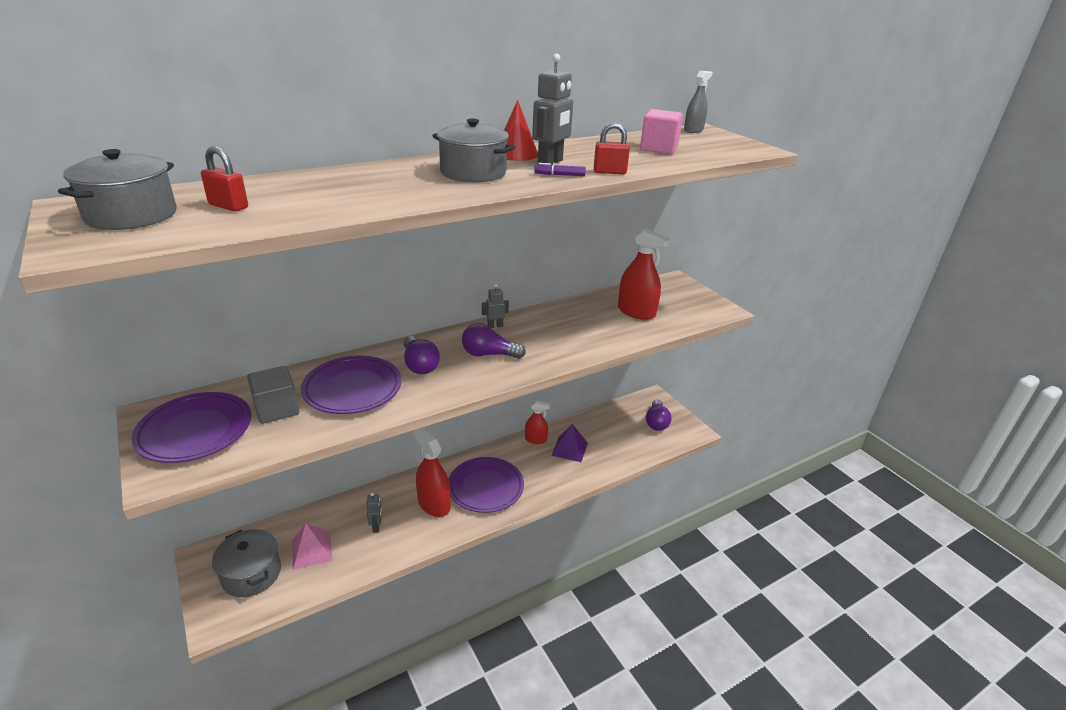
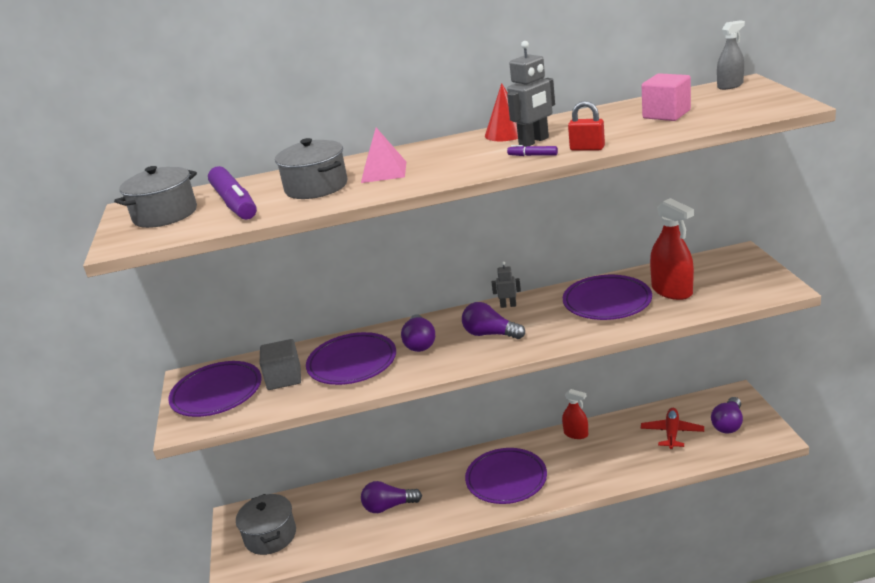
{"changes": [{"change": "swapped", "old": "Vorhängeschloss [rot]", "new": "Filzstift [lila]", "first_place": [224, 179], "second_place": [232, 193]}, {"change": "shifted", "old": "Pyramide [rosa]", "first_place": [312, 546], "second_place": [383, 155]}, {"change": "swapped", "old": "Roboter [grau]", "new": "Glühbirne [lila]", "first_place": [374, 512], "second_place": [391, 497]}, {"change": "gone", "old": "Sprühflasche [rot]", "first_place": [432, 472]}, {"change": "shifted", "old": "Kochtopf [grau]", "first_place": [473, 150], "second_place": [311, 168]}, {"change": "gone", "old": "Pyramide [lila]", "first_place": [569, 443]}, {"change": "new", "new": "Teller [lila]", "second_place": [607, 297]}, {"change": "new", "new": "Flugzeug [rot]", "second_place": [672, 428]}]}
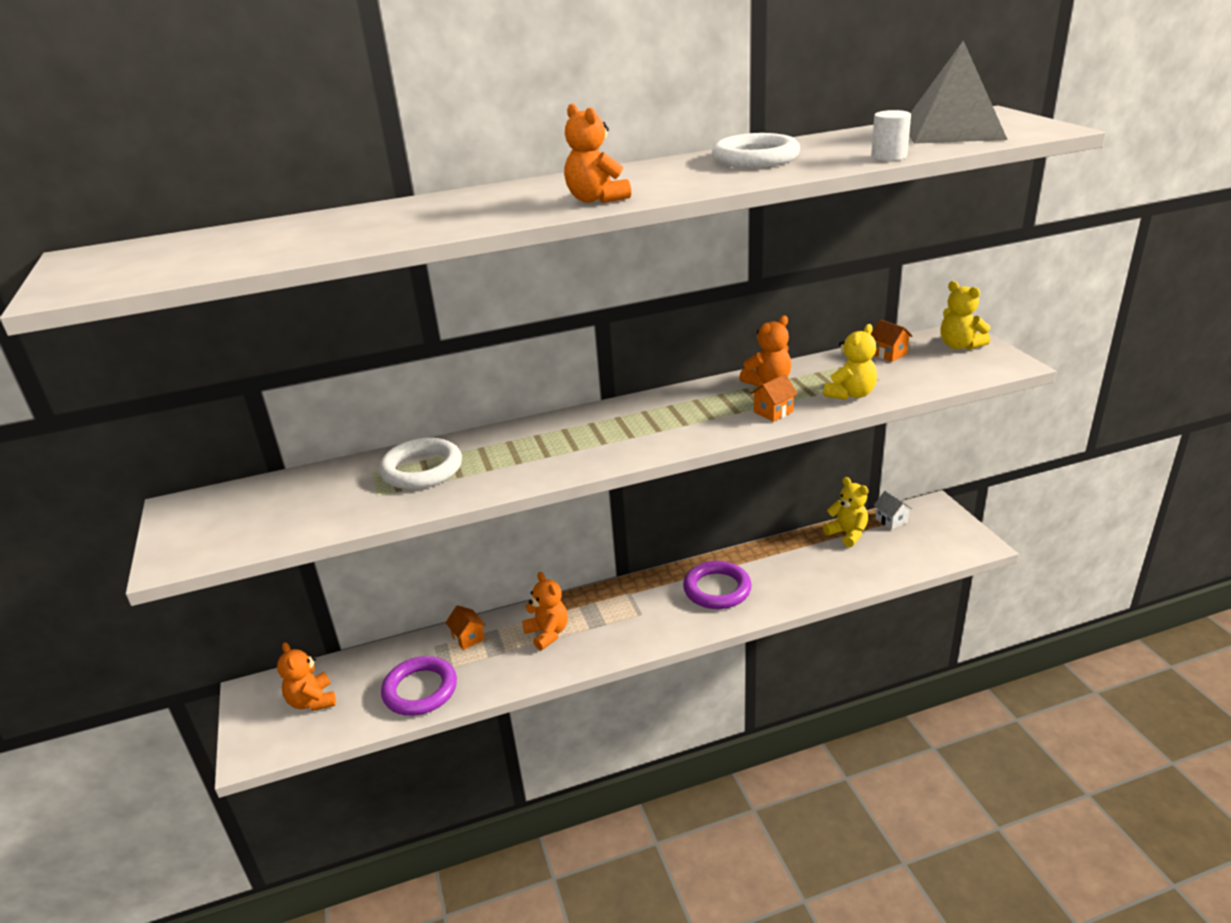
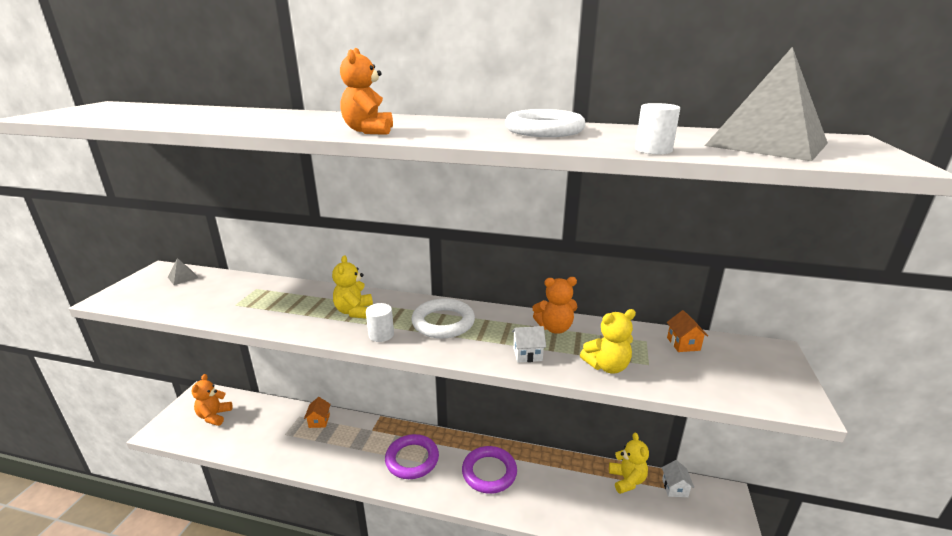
{"changes": [{"change": "shifted", "old": "Ring [weiß]", "first_place": [420, 463], "second_place": [443, 318]}, {"change": "shifted", "old": "Ring [lila]", "first_place": [419, 686], "second_place": [412, 456]}, {"change": "gone", "old": "Teddybär [orange]", "first_place": [545, 611]}, {"change": "repainted", "old": "Haus [orange]", "new": "Haus [weiß]", "first_place": [774, 398], "second_place": [529, 344]}, {"change": "shifted", "old": "Teddybär [gelb]", "first_place": [965, 315], "second_place": [352, 287]}, {"change": "new", "new": "Pyramide [grau]", "second_place": [183, 271]}, {"change": "new", "new": "Vollzylinder [weiß]", "second_place": [380, 322]}]}
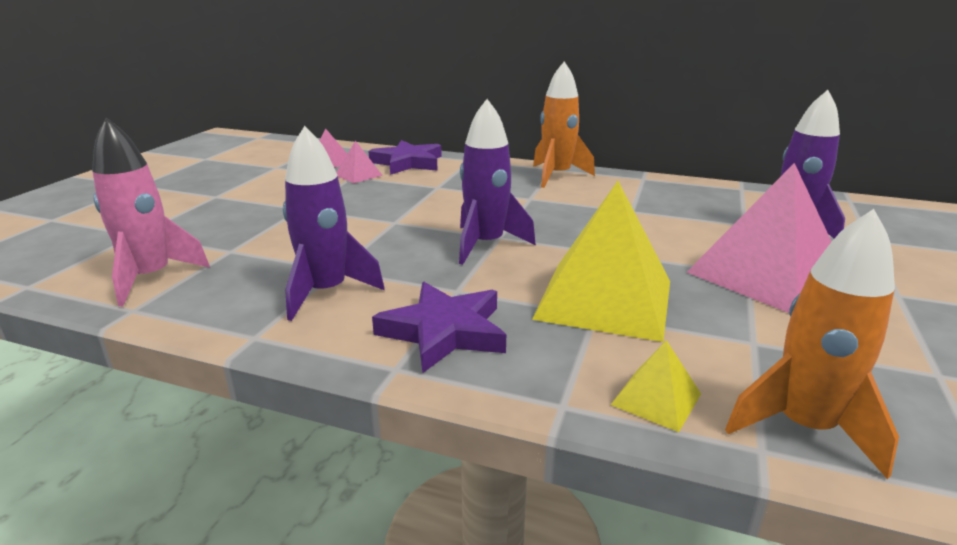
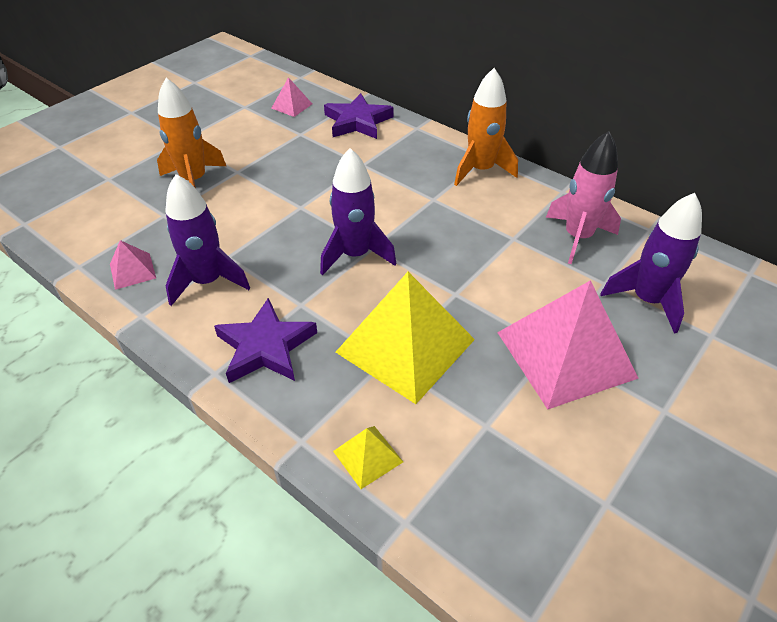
{"changes": [{"change": "shifted", "old": "Rakete [rosa]", "first_place": [151, 211], "second_place": [583, 197]}, {"change": "shifted", "old": "Pyramide [rosa]", "first_place": [359, 162], "second_place": [133, 265]}, {"change": "shifted", "old": "Rakete [orange]", "first_place": [812, 344], "second_place": [191, 133]}]}
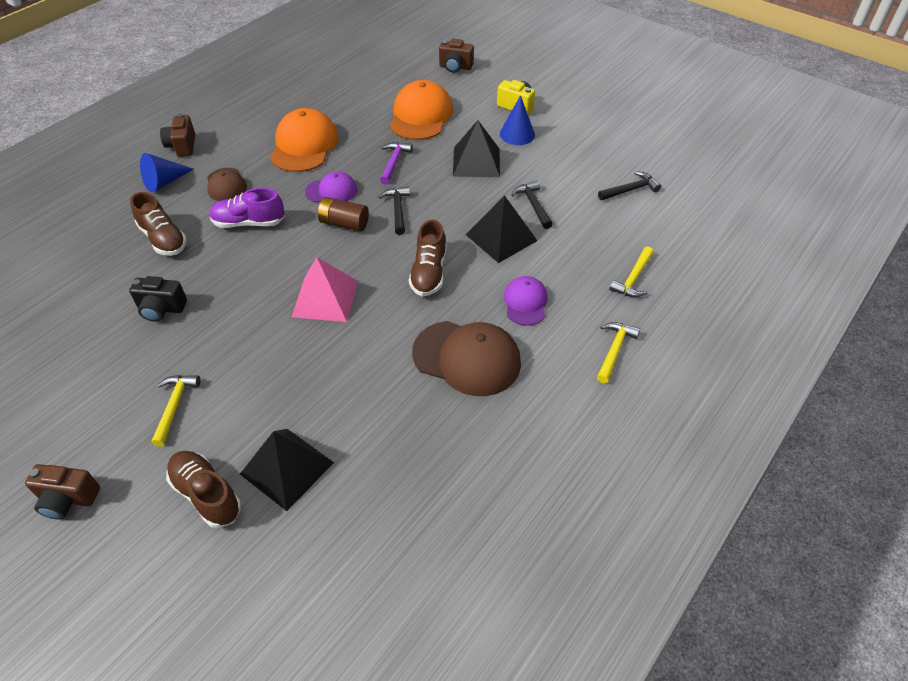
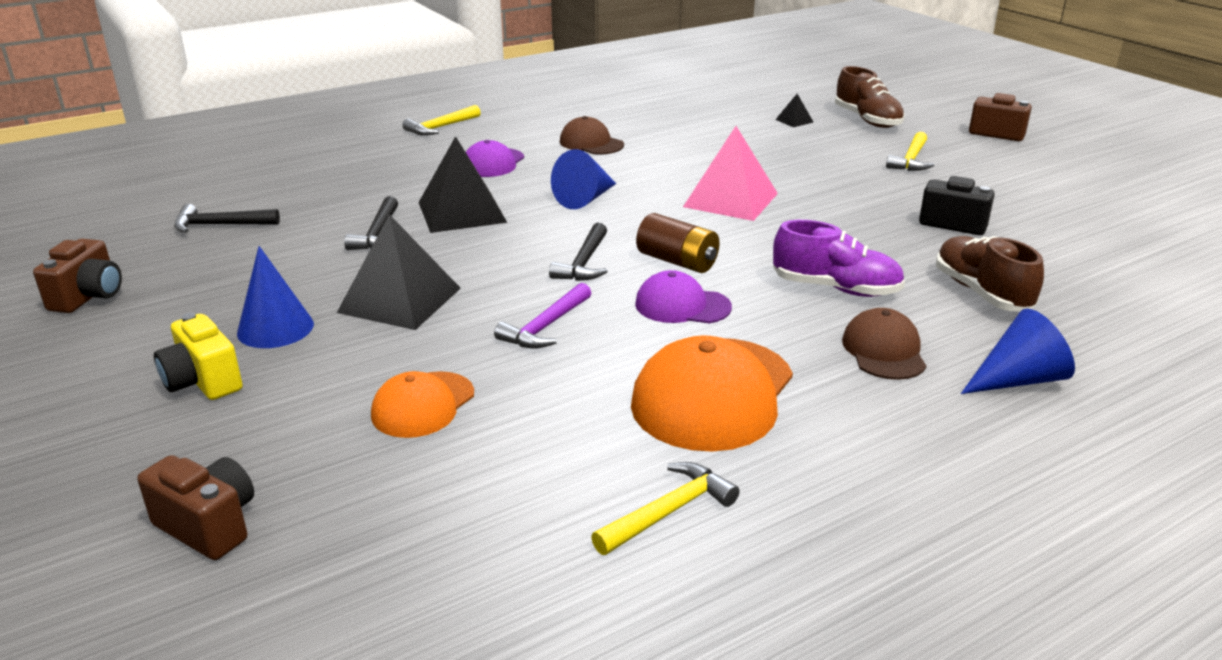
{"changes": [{"change": "shifted", "old": "Kamera [braun]", "first_place": [177, 135], "second_place": [77, 275]}, {"change": "scaled", "old": "Pyramide [schwarz]", "first_place": [287, 470], "second_place": [794, 110], "factor": 0.44}, {"change": "scaled", "old": "Kappe [orange]", "first_place": [421, 110], "second_place": [422, 404], "factor": 0.57}, {"change": "swapped", "old": "Schuh [braun]", "new": "Kegel [blau]", "first_place": [428, 258], "second_place": [583, 179]}, {"change": "scaled", "old": "Kappe [braun]", "first_place": [466, 358], "second_place": [592, 135], "factor": 0.57}, {"change": "shifted", "old": "Hammer [gelb]", "first_place": [631, 271], "second_place": [665, 508]}]}
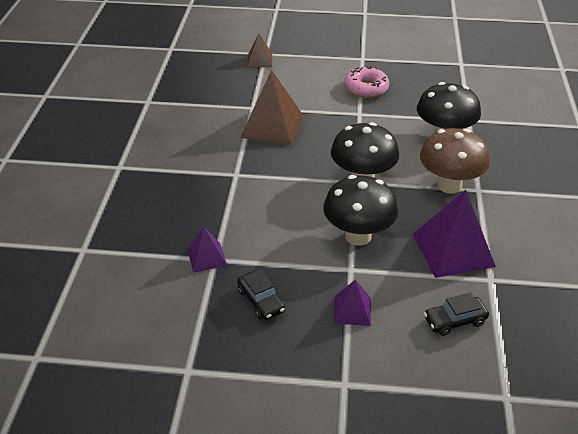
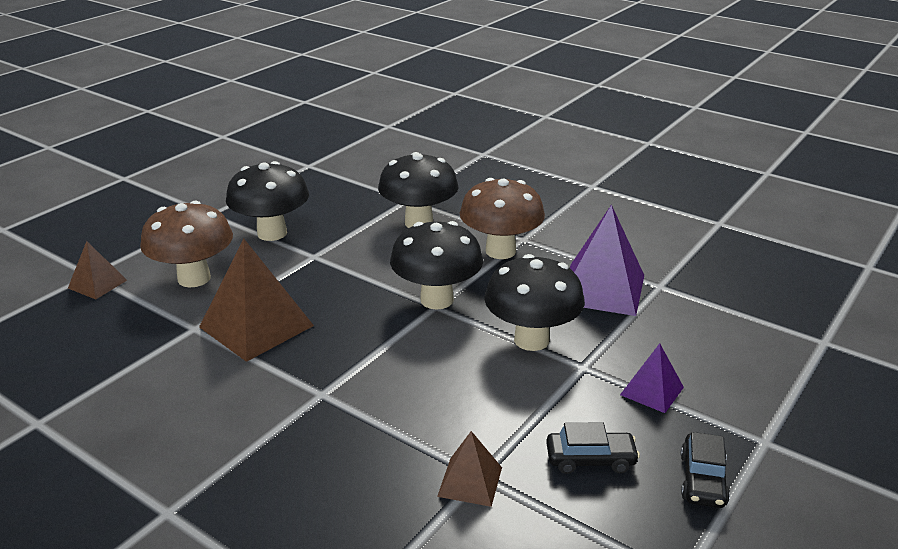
{"changes": [{"change": "repainted", "old": "Pyramide [lila]", "new": "Pyramide [braun]", "first_place": [207, 250], "second_place": [469, 469]}, {"change": "swapped", "old": "Donut [rosa]", "new": "Pilz [schwarz]", "first_place": [366, 81], "second_place": [267, 201]}, {"change": "shifted", "old": "Auto [schwarz]", "first_place": [456, 314], "second_place": [705, 470]}, {"change": "new", "new": "Pilz [braun]", "second_place": [186, 244]}]}
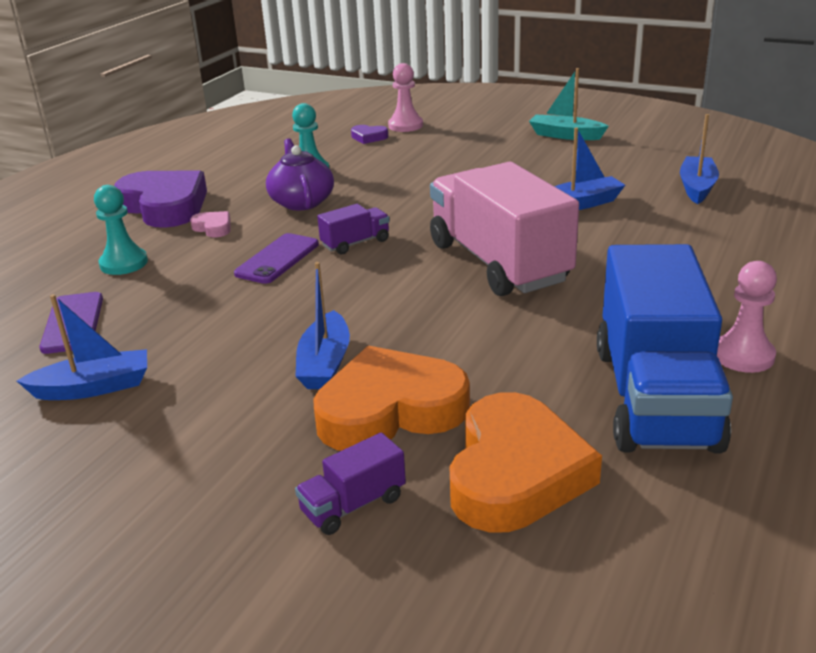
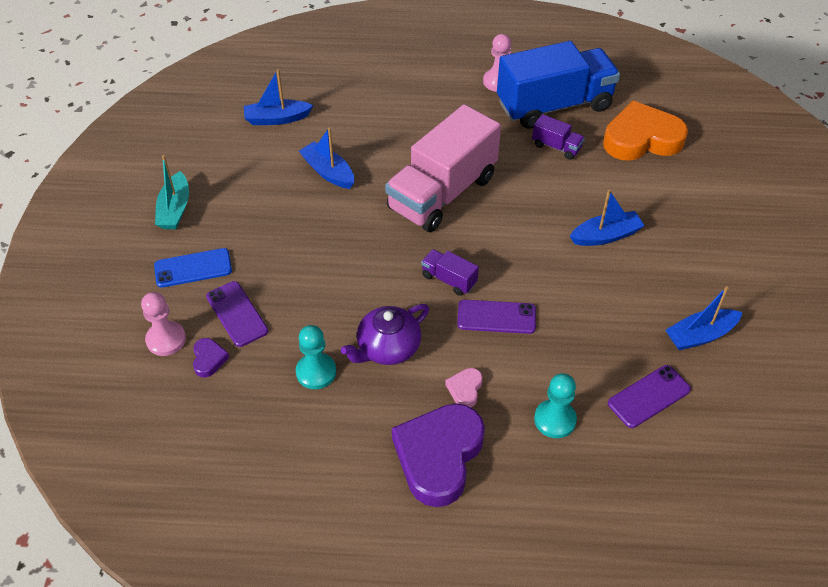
{"changes": [{"change": "rotated", "old": "Boot [blau]", "first_place": [82, 347], "second_place": [704, 318], "degrees": -75}, {"change": "shifted", "old": "Lastwagen [lila]", "first_place": [350, 484], "second_place": [558, 137]}, {"change": "gone", "old": "Herz [orange]", "first_place": [391, 398]}, {"change": "new", "new": "Handy [blau]", "second_place": [193, 268]}, {"change": "new", "new": "Handy [lila]", "second_place": [237, 314]}]}
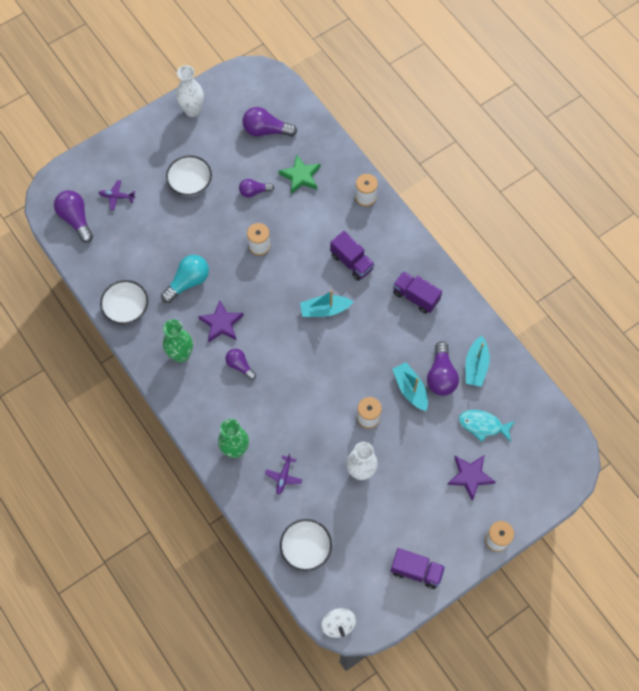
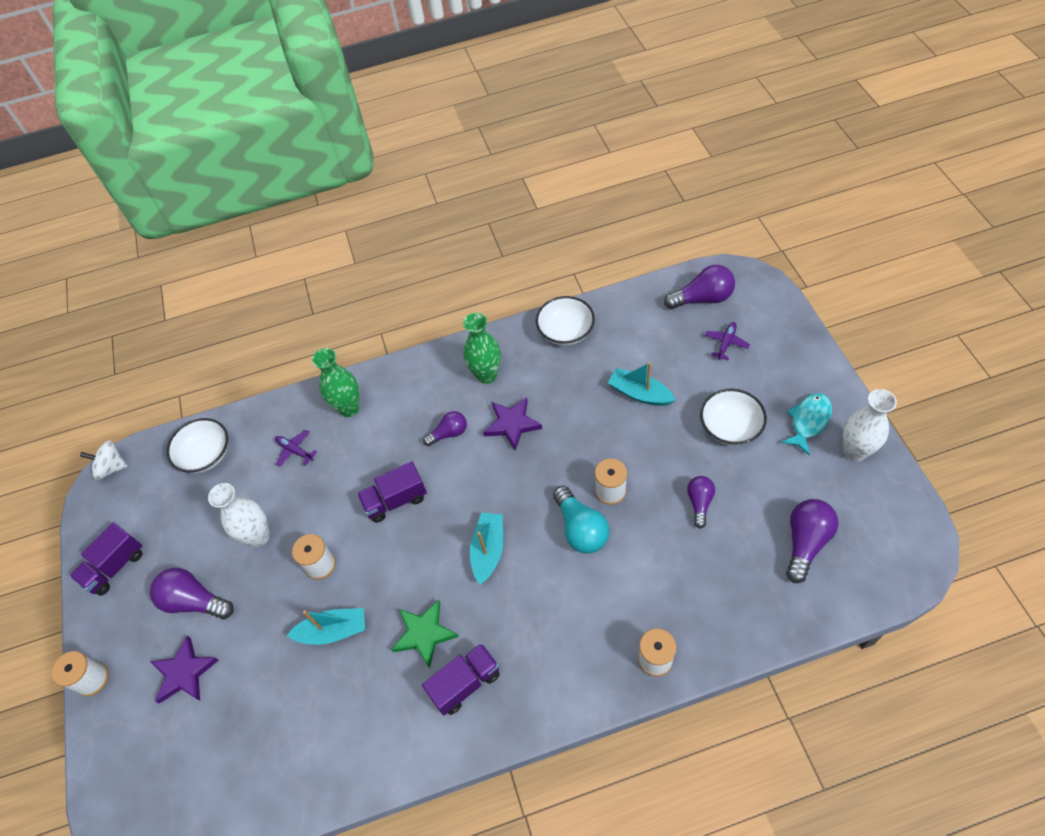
{"changes": [{"change": "shifted", "old": "Glühbirne [türkis]", "first_place": [185, 279], "second_place": [581, 520]}, {"change": "shifted", "old": "Stern [grün]", "first_place": [299, 174], "second_place": [425, 634]}, {"change": "shifted", "old": "Lastwagen [lila]", "first_place": [352, 256], "second_place": [392, 492]}, {"change": "shifted", "old": "Glühbirne [lila]", "first_place": [443, 368], "second_place": [192, 593]}, {"change": "shifted", "old": "Fisch [türkis]", "first_place": [487, 426], "second_place": [806, 424]}, {"change": "shifted", "old": "Boot [türkis]", "first_place": [478, 361], "second_place": [641, 384]}]}
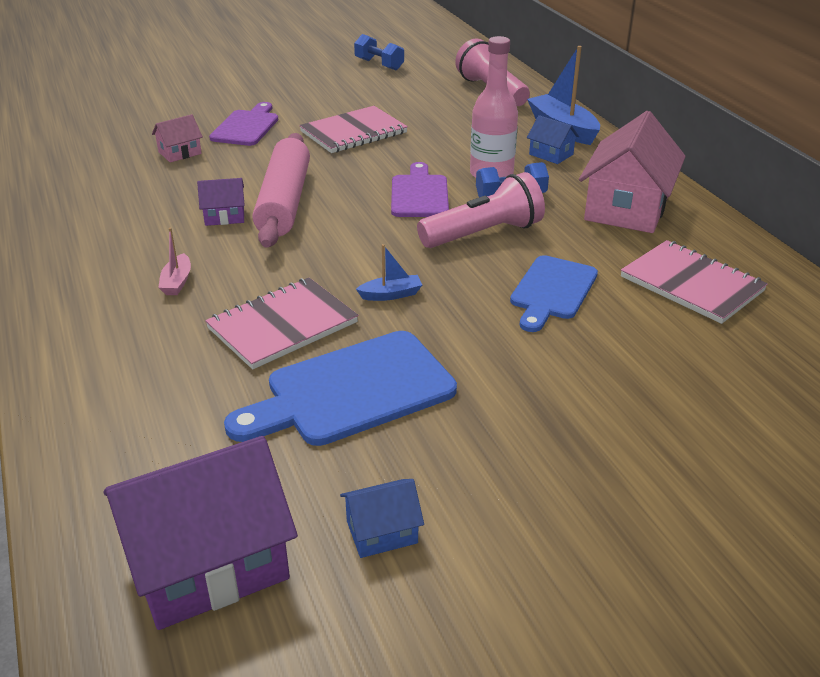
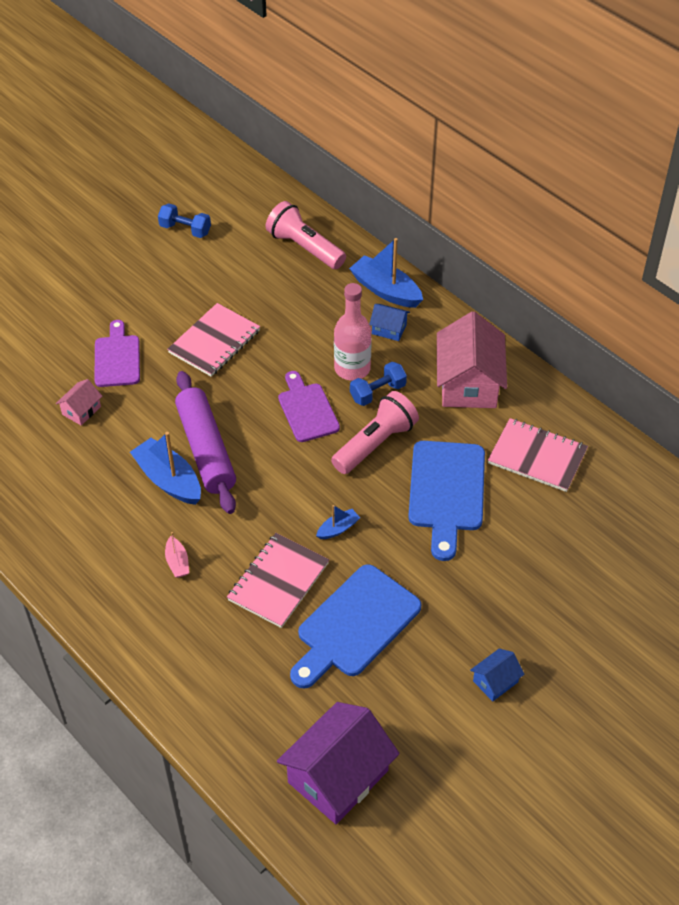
{"changes": [{"change": "swapped", "old": "Haus [lila]", "new": "Boot [blau]", "first_place": [221, 202], "second_place": [165, 468]}, {"change": "repainted", "old": "Nudelholz [rosa]", "new": "Nudelholz [lila]", "first_place": [281, 190], "second_place": [205, 442]}, {"change": "shifted", "old": "Haus [blau]", "first_place": [382, 518], "second_place": [497, 675]}, {"change": "scaled", "old": "Schneidebrett [blau]", "first_place": [554, 293], "second_place": [446, 501], "factor": 1.52}]}
